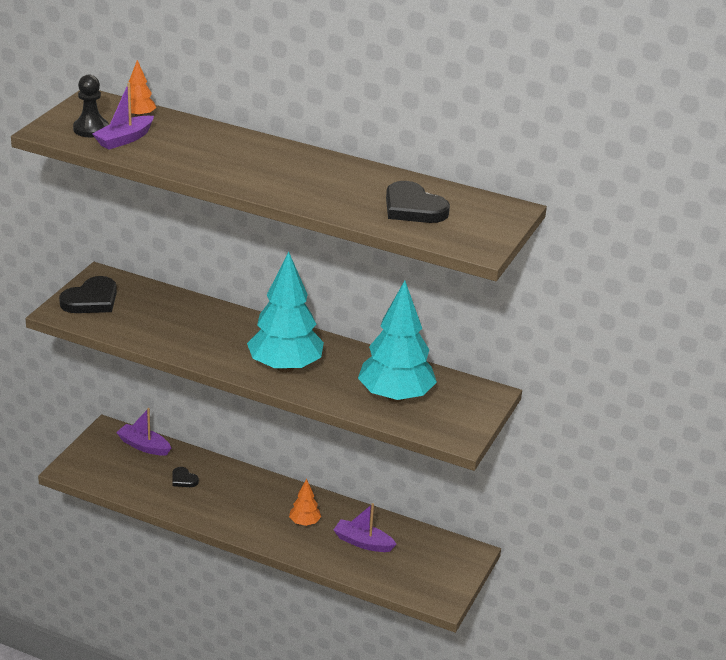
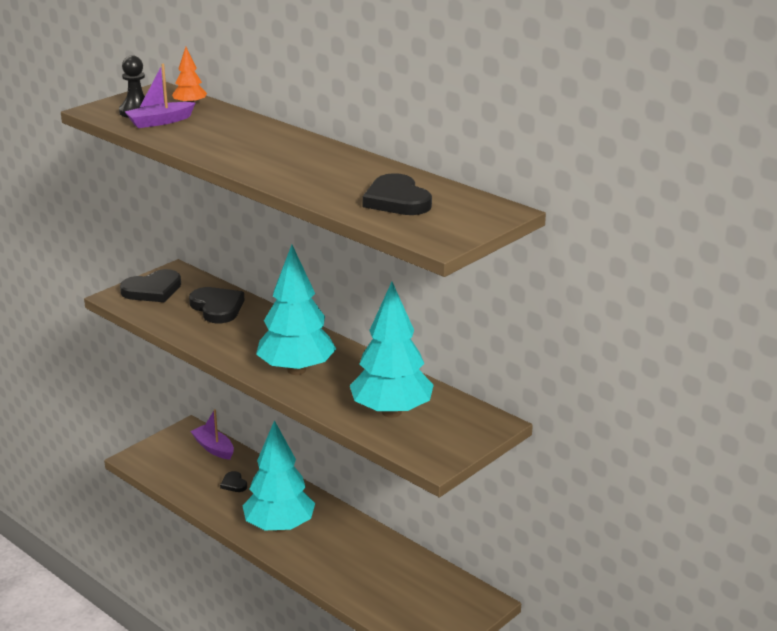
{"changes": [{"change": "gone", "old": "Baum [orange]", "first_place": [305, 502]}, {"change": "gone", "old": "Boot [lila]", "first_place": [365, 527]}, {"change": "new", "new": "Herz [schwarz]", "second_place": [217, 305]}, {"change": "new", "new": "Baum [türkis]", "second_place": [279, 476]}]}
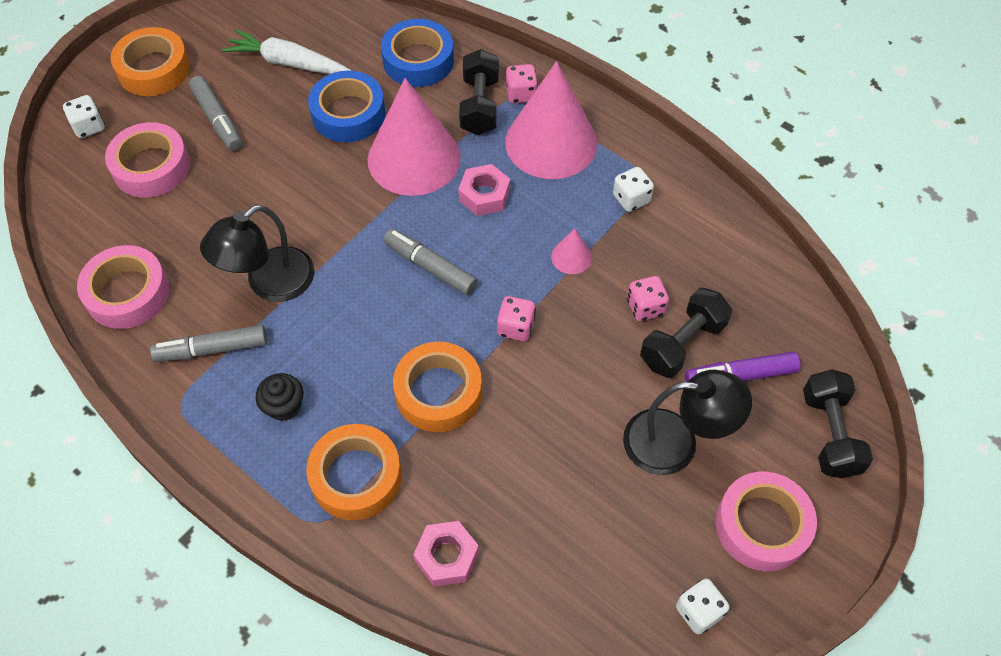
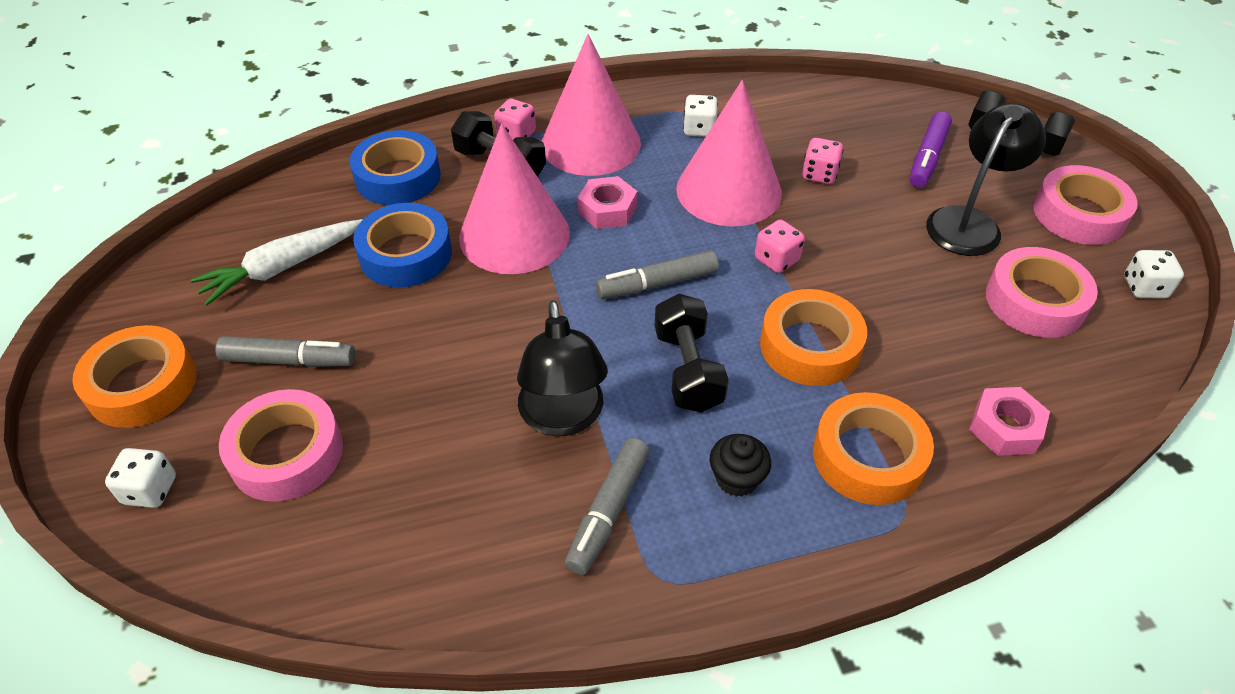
{"changes": [{"change": "shifted", "old": "Klebeband [rosa]", "first_place": [123, 287], "second_place": [1042, 292]}, {"change": "scaled", "old": "Kegel [rosa]", "first_place": [571, 251], "second_place": [729, 153], "factor": 2.42}, {"change": "shifted", "old": "Hantel [schwarz]", "first_place": [686, 333], "second_place": [692, 353]}]}
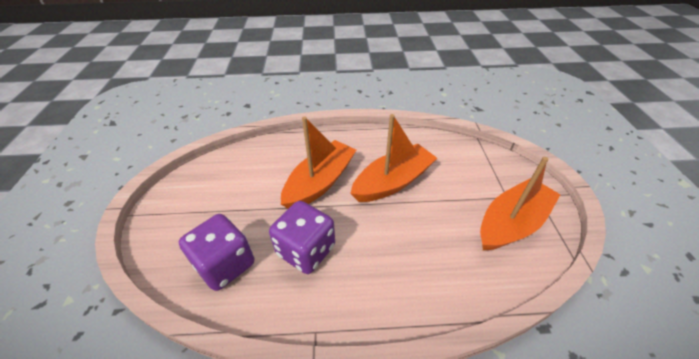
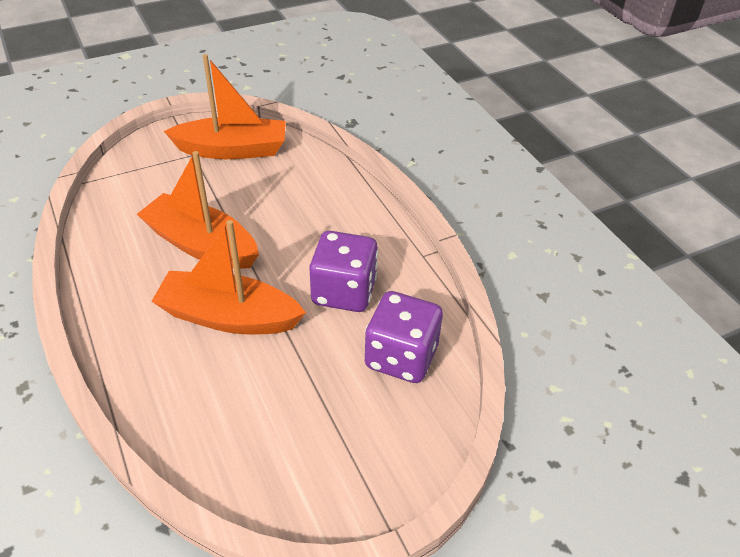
{"changes": [{"change": "rotated", "old": "Boot [orange]", "first_place": [520, 203], "second_place": [225, 106], "degrees": 150}]}
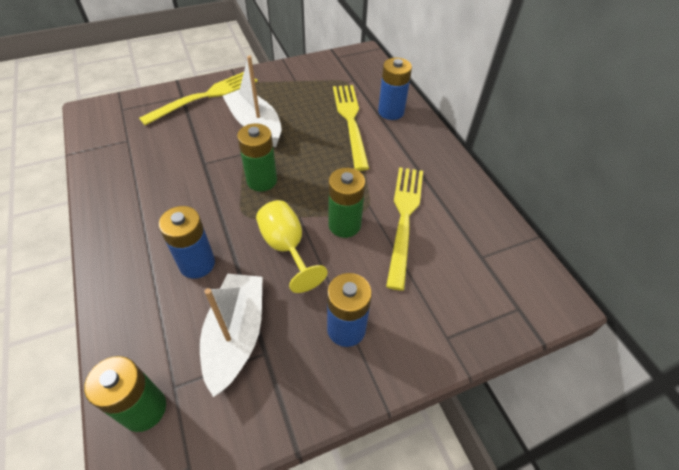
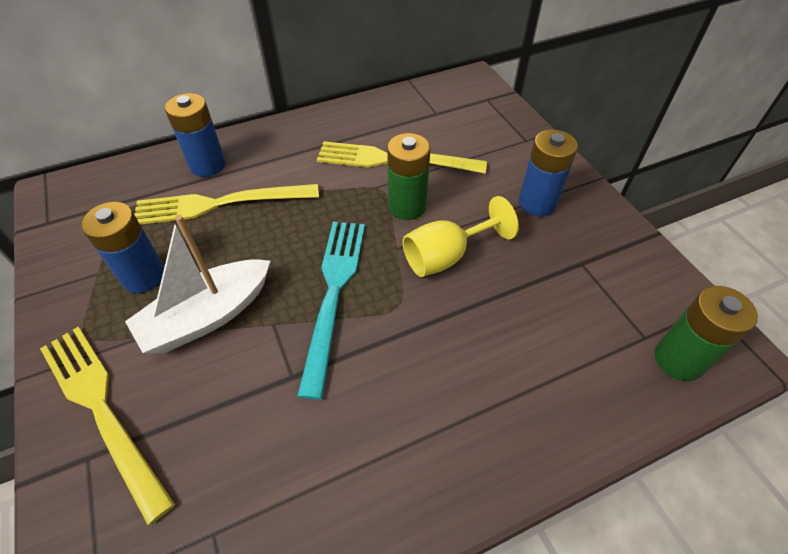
{"changes": [{"change": "shifted", "old": "Batterie [blau]", "first_place": [186, 242], "second_place": [123, 247]}, {"change": "gone", "old": "Boot [weiß]", "first_place": [231, 335]}, {"change": "swapped", "old": "Batterie [grün]", "new": "Gabel [türkis]", "first_place": [257, 157], "second_place": [331, 311]}]}
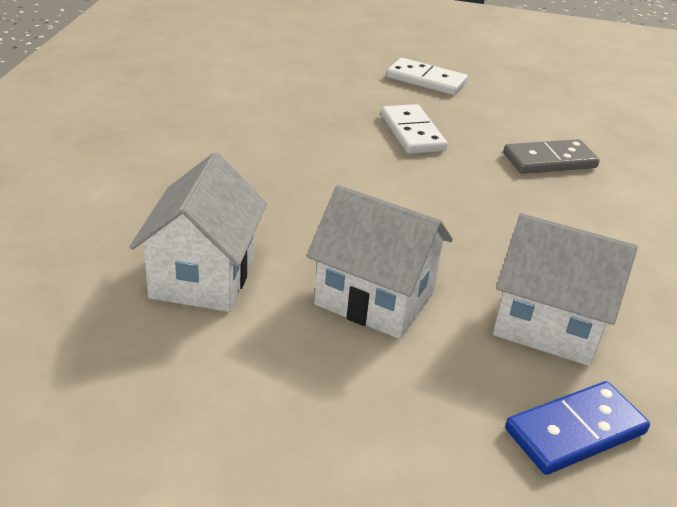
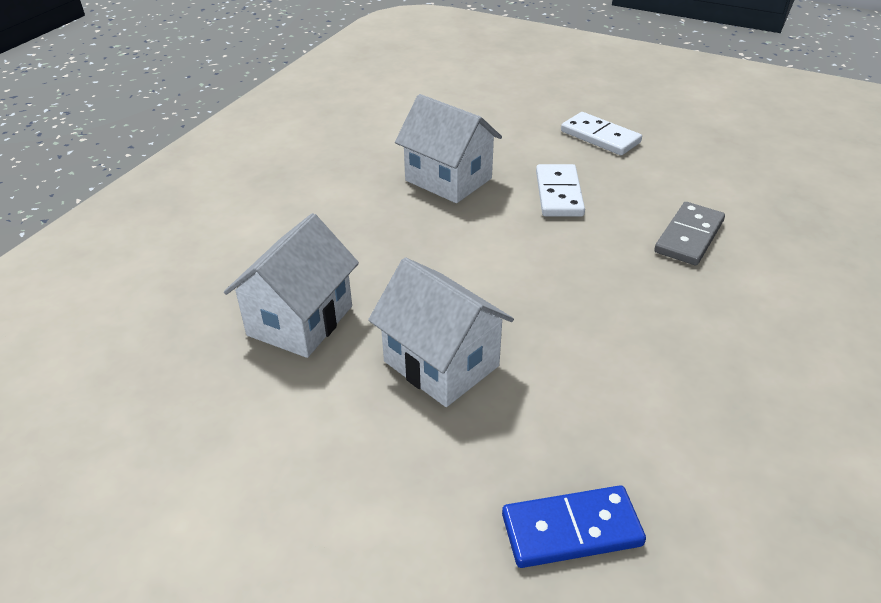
{"changes": [{"change": "shifted", "old": "Haus [weiß]", "first_place": [565, 289], "second_place": [448, 148]}, {"change": "rotated", "old": "Dominostein [grau]", "first_place": [551, 156], "second_place": [689, 233], "degrees": -60}]}
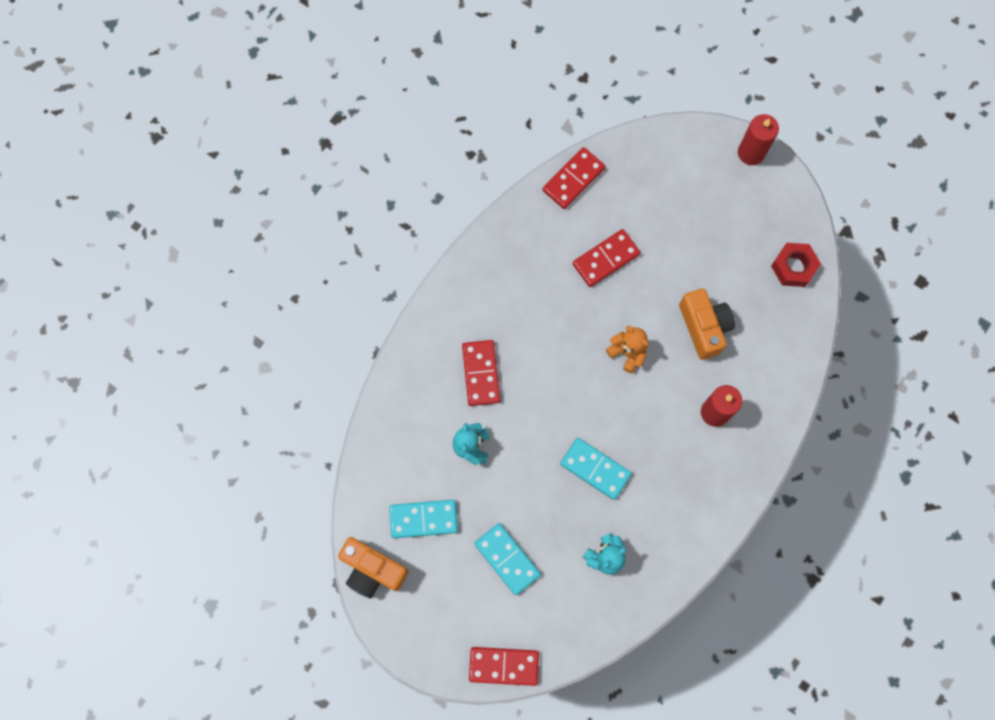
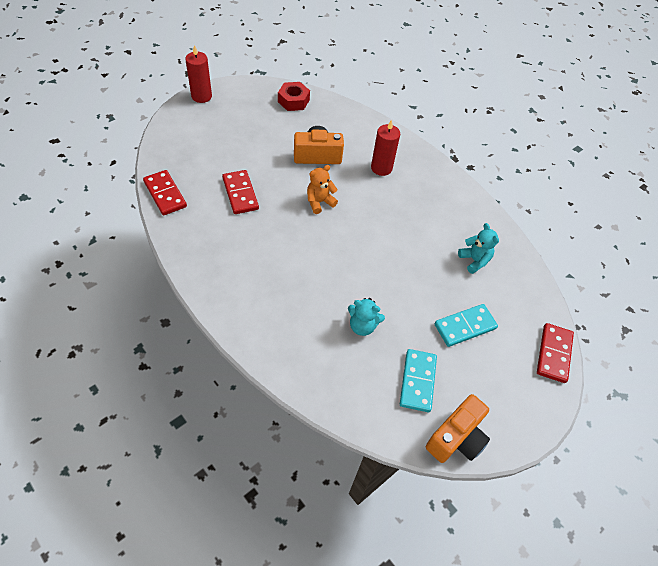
{"changes": [{"change": "gone", "old": "Dominostein [rot]", "first_place": [481, 373]}, {"change": "gone", "old": "Dominostein [türkis]", "first_place": [596, 469]}]}
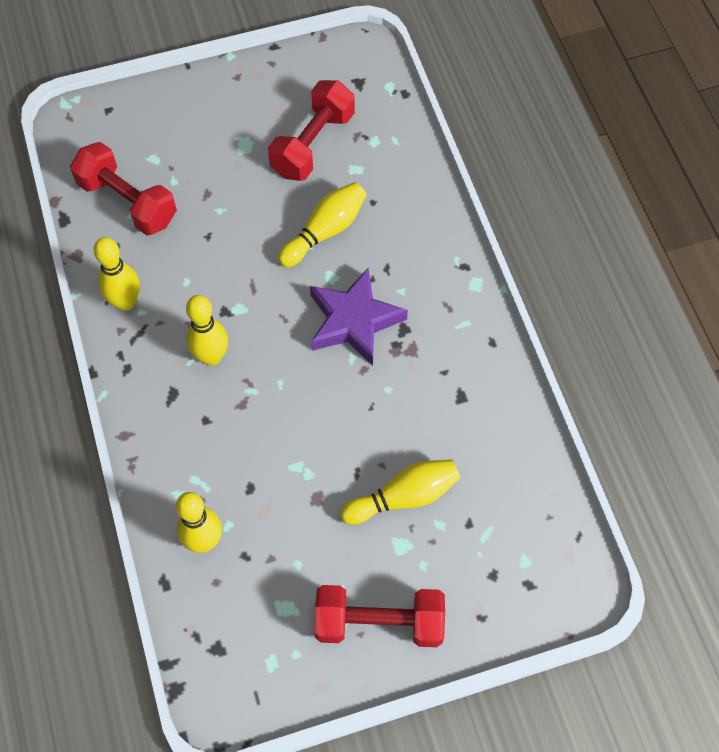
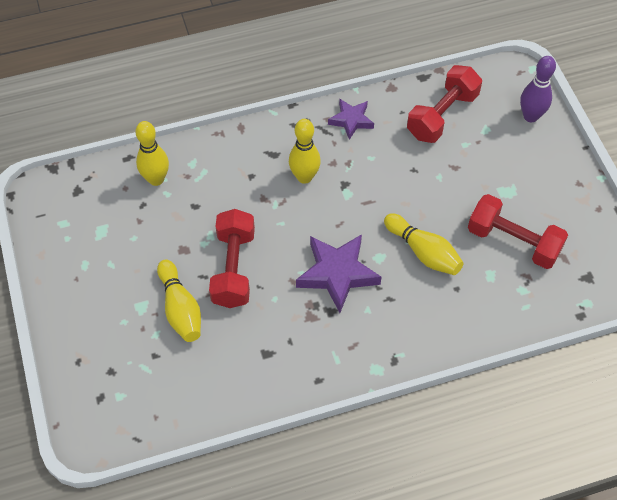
{"changes": [{"change": "swapped", "old": "Bowlingkegel [gelb]", "new": "Stern [lila]", "first_place": [116, 274], "second_place": [351, 119]}, {"change": "shifted", "old": "Hantel [rot]", "first_place": [379, 616], "second_place": [232, 258]}, {"change": "new", "new": "Bowlingkegel [lila]", "second_place": [538, 89]}]}
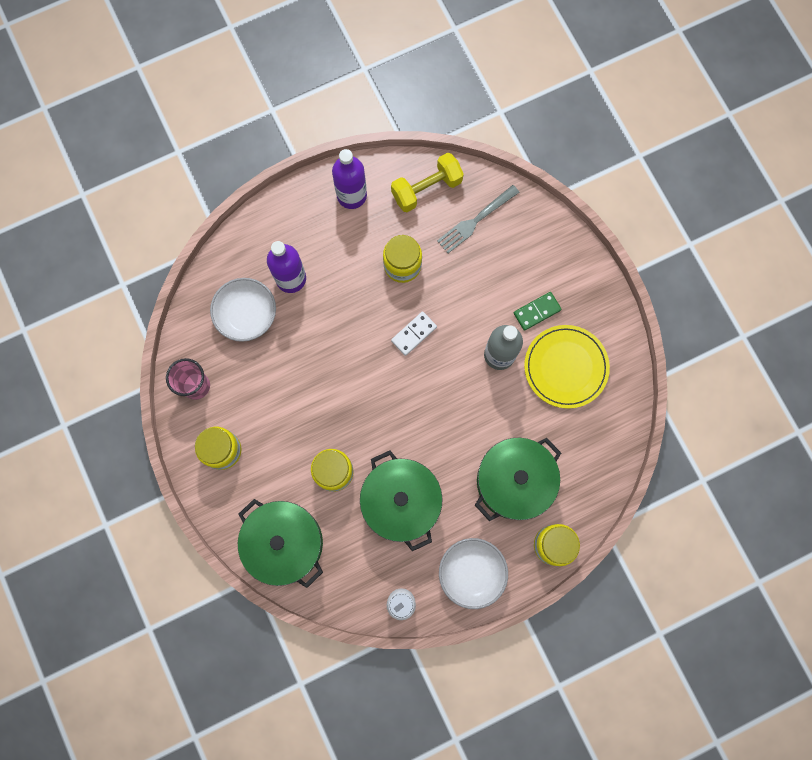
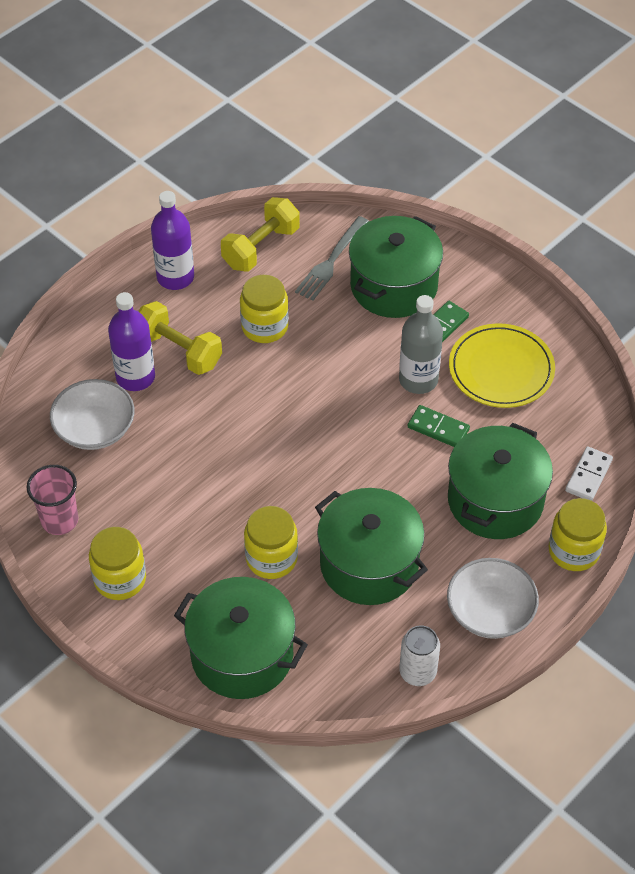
{"changes": [{"change": "shifted", "old": "Dominostein [weiß]", "first_place": [414, 334], "second_place": [589, 473]}, {"change": "new", "new": "Hantel [gelb]", "second_place": [180, 338]}, {"change": "new", "new": "Kochtopf [grün]", "second_place": [396, 267]}, {"change": "new", "new": "Dominostein [grün]", "second_place": [439, 426]}]}
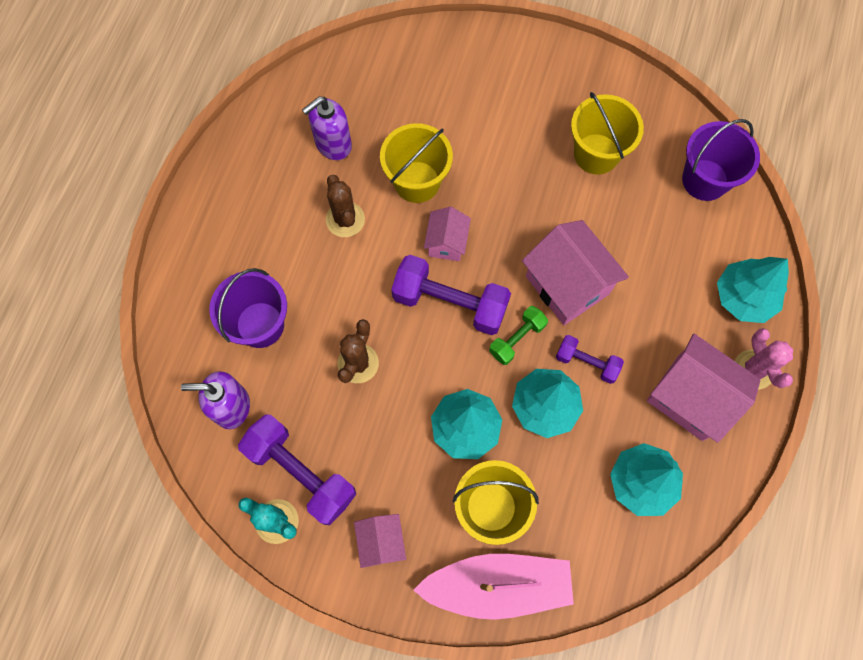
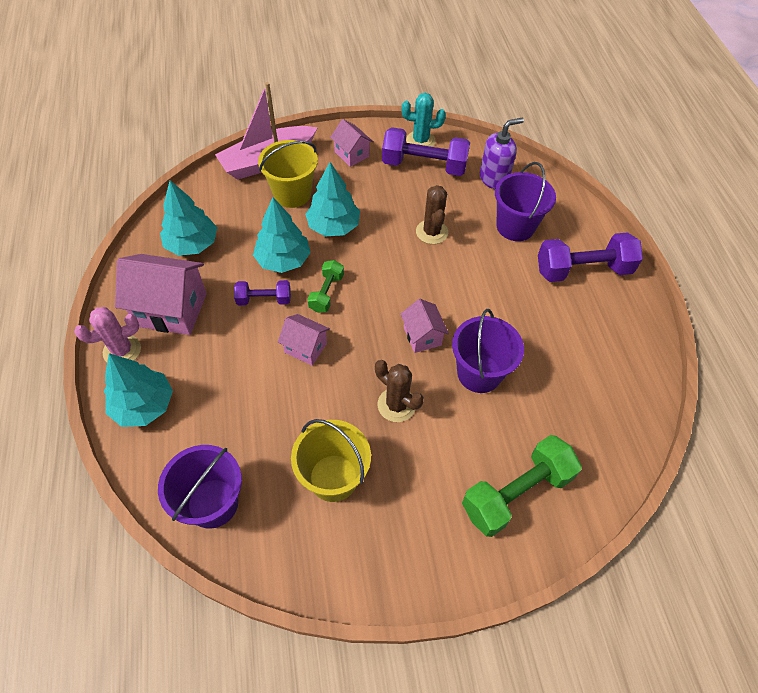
{"changes": [{"change": "gone", "old": "Seifenspender [lila]", "first_place": [327, 128]}, {"change": "shifted", "old": "Kaktus [braun]", "first_place": [345, 206], "second_place": [399, 391]}, {"change": "repainted", "old": "Eimer [gelb]", "new": "Eimer [lila]", "first_place": [416, 163], "second_place": [488, 351]}, {"change": "shifted", "old": "Hantel [lila]", "first_place": [451, 295], "second_place": [590, 257]}, {"change": "scaled", "old": "Haus [rosa]", "first_place": [575, 272], "second_place": [304, 339], "factor": 0.56}, {"change": "rotated", "old": "Kaktus [rosa]", "first_place": [764, 359], "second_place": [107, 334], "degrees": -75}, {"change": "new", "new": "Hantel [grün]", "second_place": [522, 486]}]}
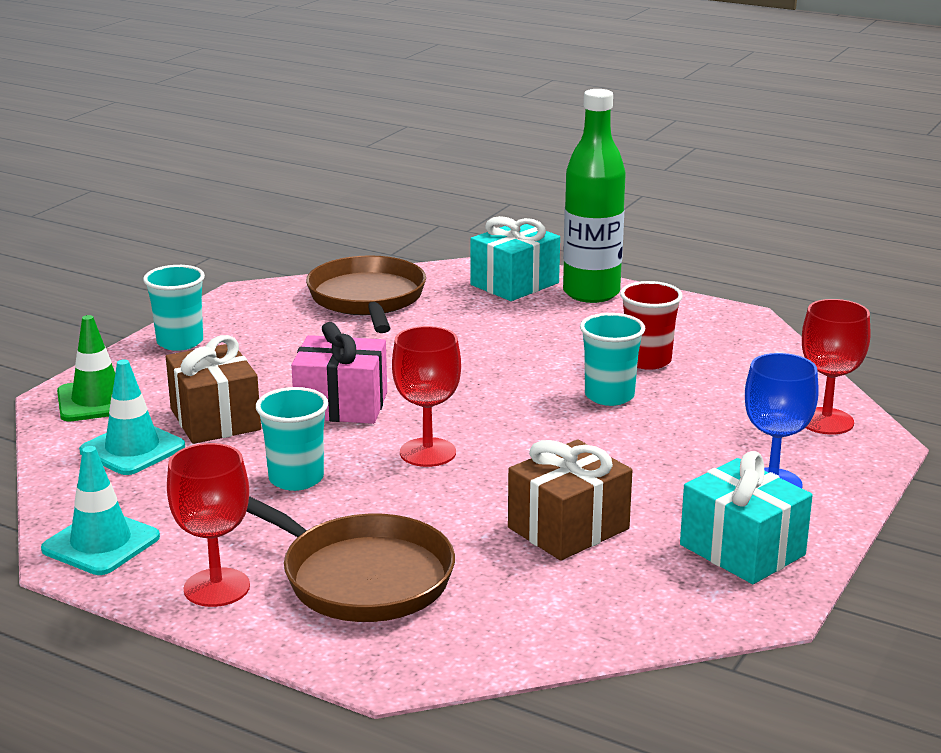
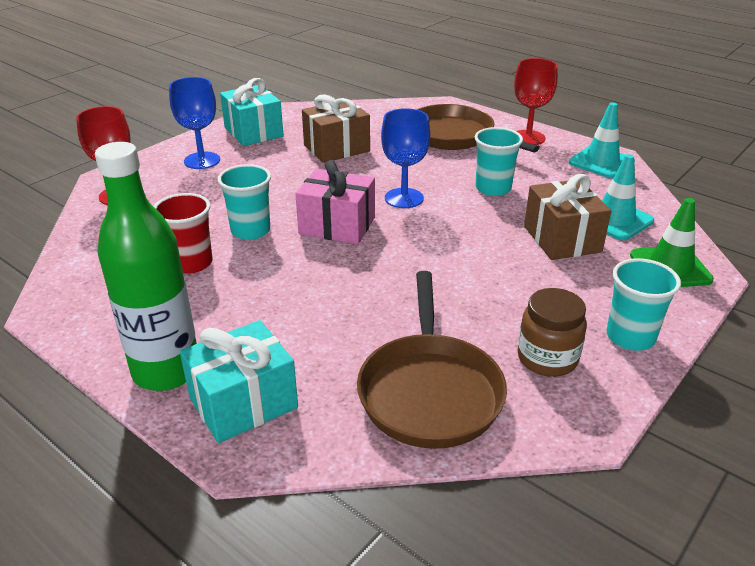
{"changes": [{"change": "shifted", "old": "Geschenk [rosa]", "first_place": [339, 373], "second_place": [335, 202]}, {"change": "repainted", "old": "Kelch [rot]", "new": "Kelch [blau]", "first_place": [426, 396], "second_place": [405, 158]}, {"change": "new", "new": "Einmachglas [braun]", "second_place": [552, 332]}]}
